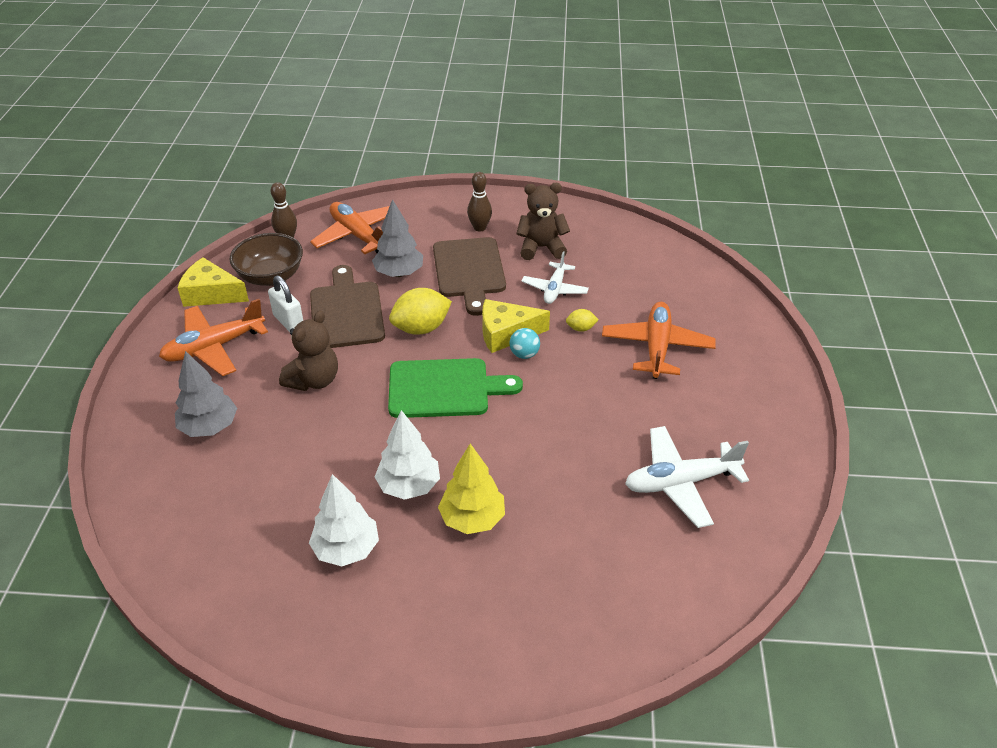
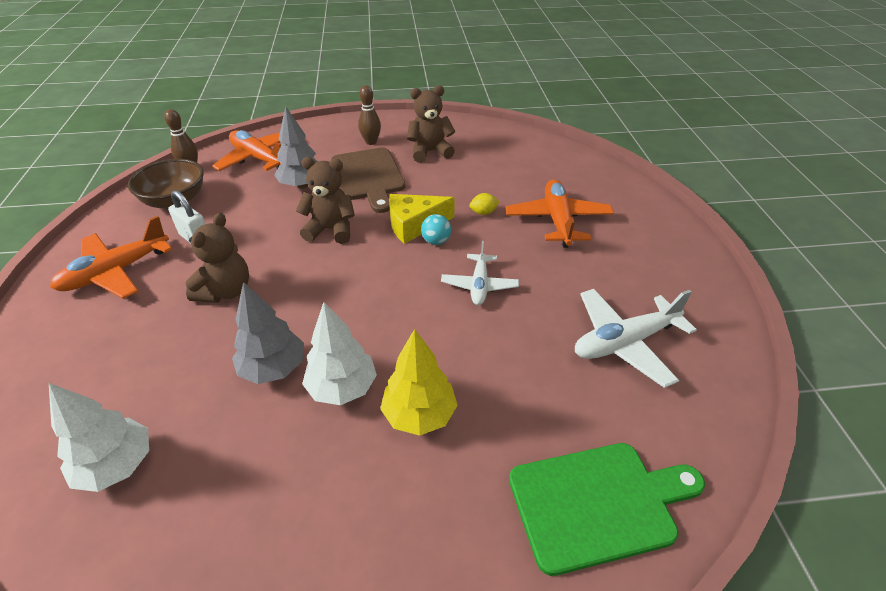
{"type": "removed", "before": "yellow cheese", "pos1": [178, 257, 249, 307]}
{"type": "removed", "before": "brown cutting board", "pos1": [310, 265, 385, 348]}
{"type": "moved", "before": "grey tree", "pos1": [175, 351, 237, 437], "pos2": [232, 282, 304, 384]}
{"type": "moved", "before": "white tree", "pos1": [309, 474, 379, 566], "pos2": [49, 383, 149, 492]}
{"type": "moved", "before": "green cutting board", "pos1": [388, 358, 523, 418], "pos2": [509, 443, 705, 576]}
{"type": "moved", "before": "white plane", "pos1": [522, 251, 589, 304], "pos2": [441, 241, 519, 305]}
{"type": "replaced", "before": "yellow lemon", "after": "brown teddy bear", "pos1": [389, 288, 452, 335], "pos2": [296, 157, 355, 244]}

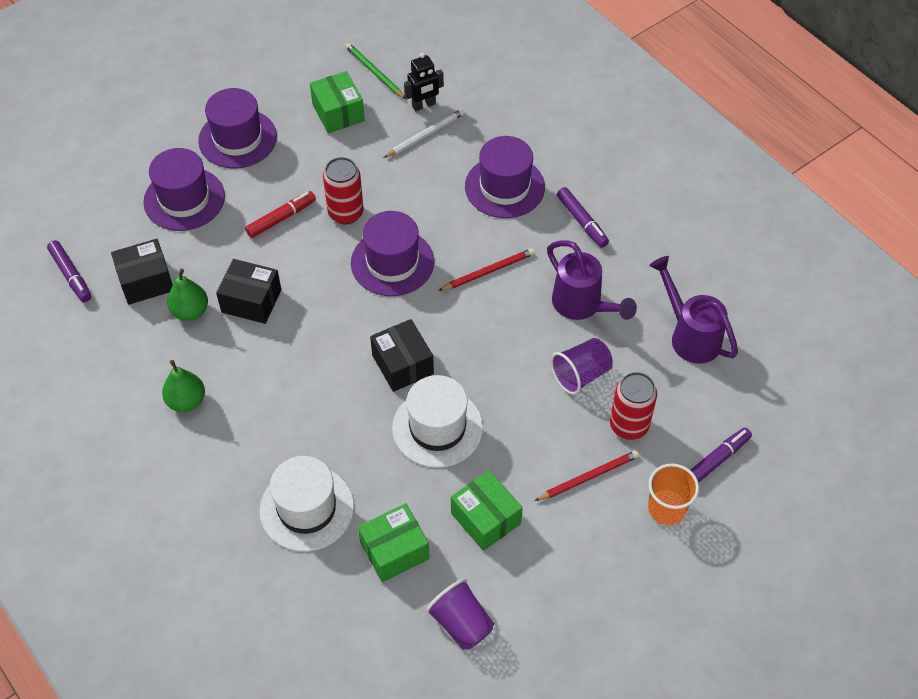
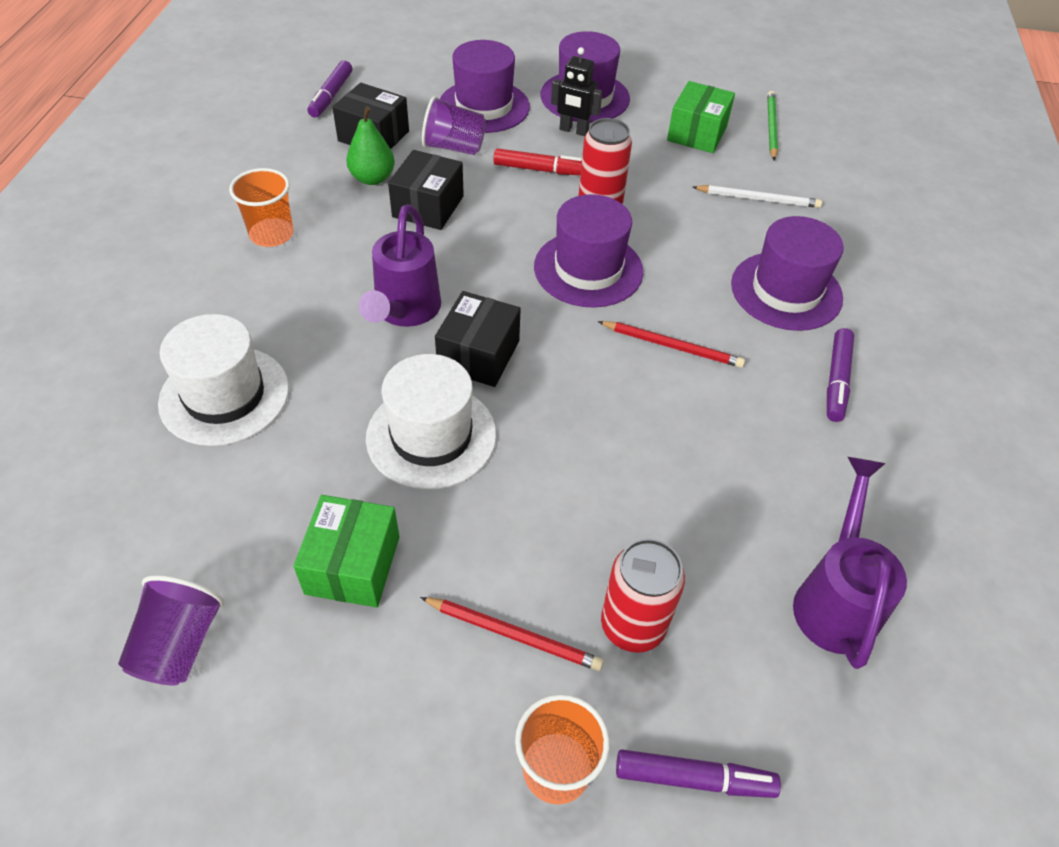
{"type": "removed", "before": "green box", "pos1": [358, 503, 430, 582]}
{"type": "moved", "before": "black robot", "pos1": [404, 53, 444, 111], "pos2": [551, 47, 603, 136]}
{"type": "moved", "before": "purple watering can", "pos1": [547, 240, 637, 320], "pos2": [359, 204, 441, 327]}
{"type": "moved", "before": "purple cup", "pos1": [551, 338, 613, 395], "pos2": [422, 96, 486, 155]}
{"type": "replaced", "before": "green pear", "after": "orange cup", "pos1": [162, 360, 205, 412], "pos2": [229, 168, 294, 247]}
{"type": "turned", "before": "black box", "pos1": [216, 259, 281, 324], "pos2": [388, 150, 464, 230], "turn": 45}

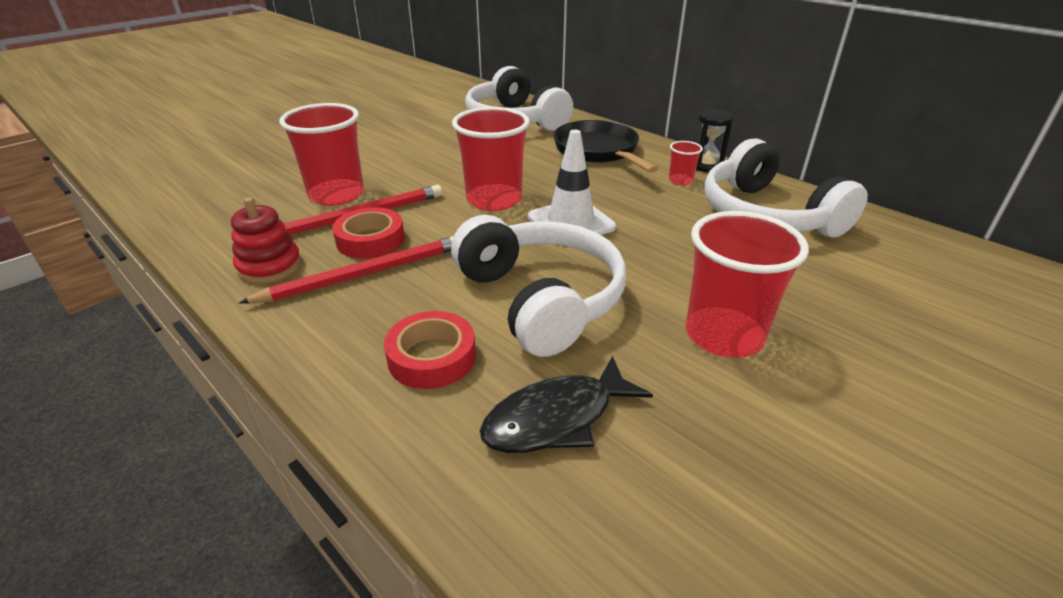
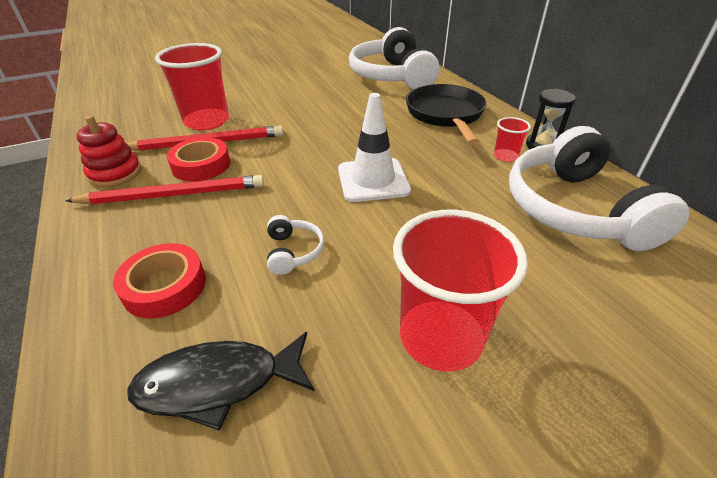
{"type": "removed", "before": "red cup", "pos1": [452, 107, 530, 211]}
{"type": "resized", "before": "white headphones", "pos1": [451, 215, 626, 357], "pos2": [267, 215, 324, 275], "scale": 0.41}

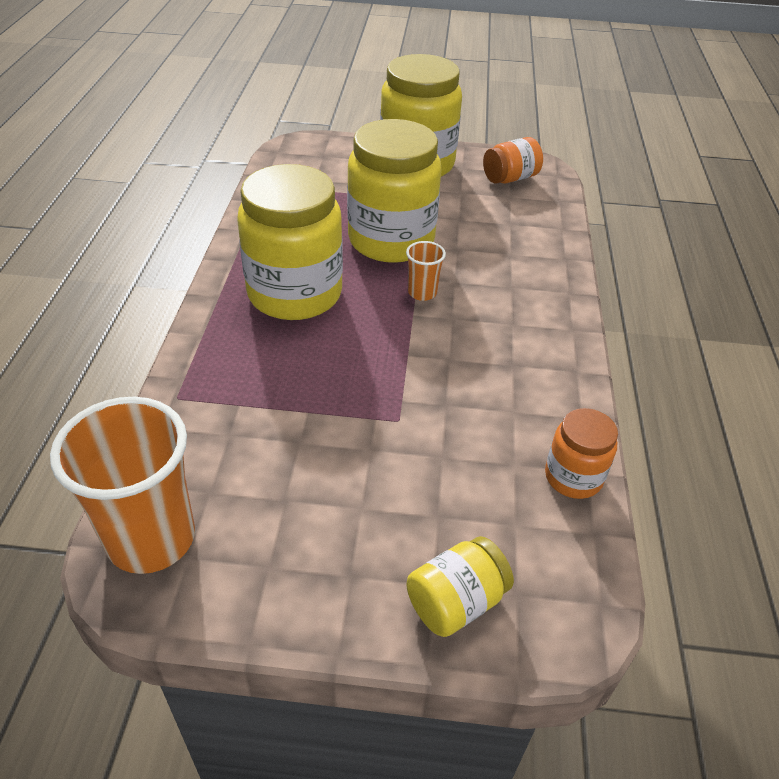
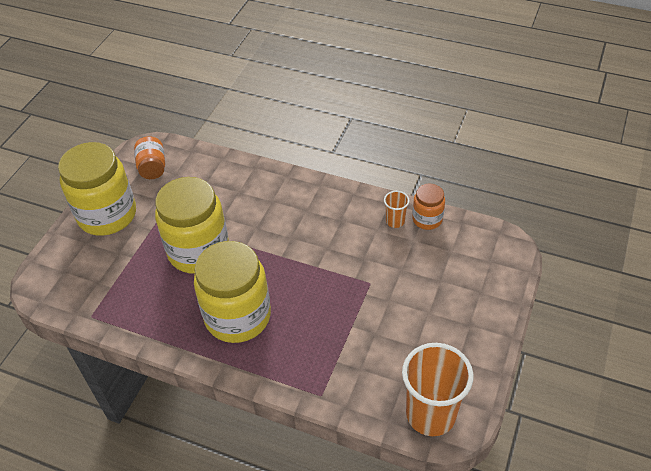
{"type": "removed", "before": "yellow jar", "pos1": [407, 536, 514, 637]}
{"type": "moved", "before": "orange cup", "pos1": [406, 241, 446, 301], "pos2": [384, 191, 410, 228]}

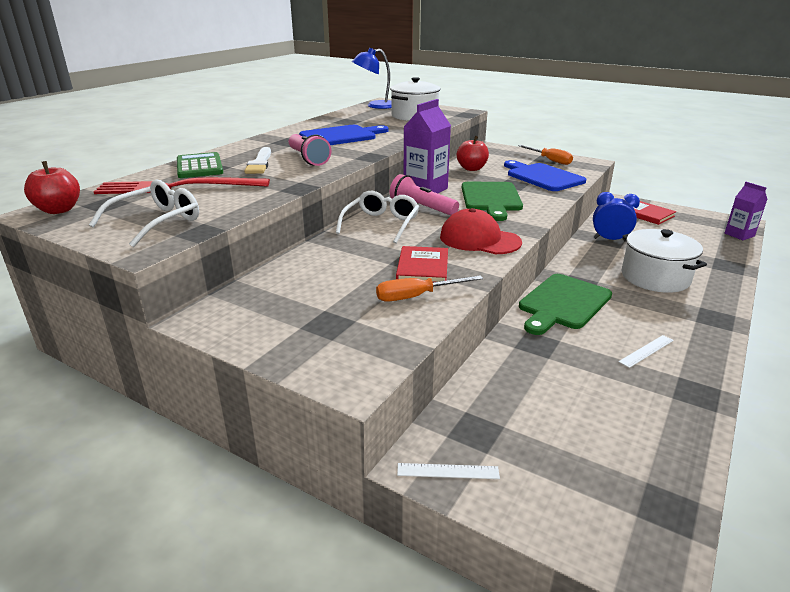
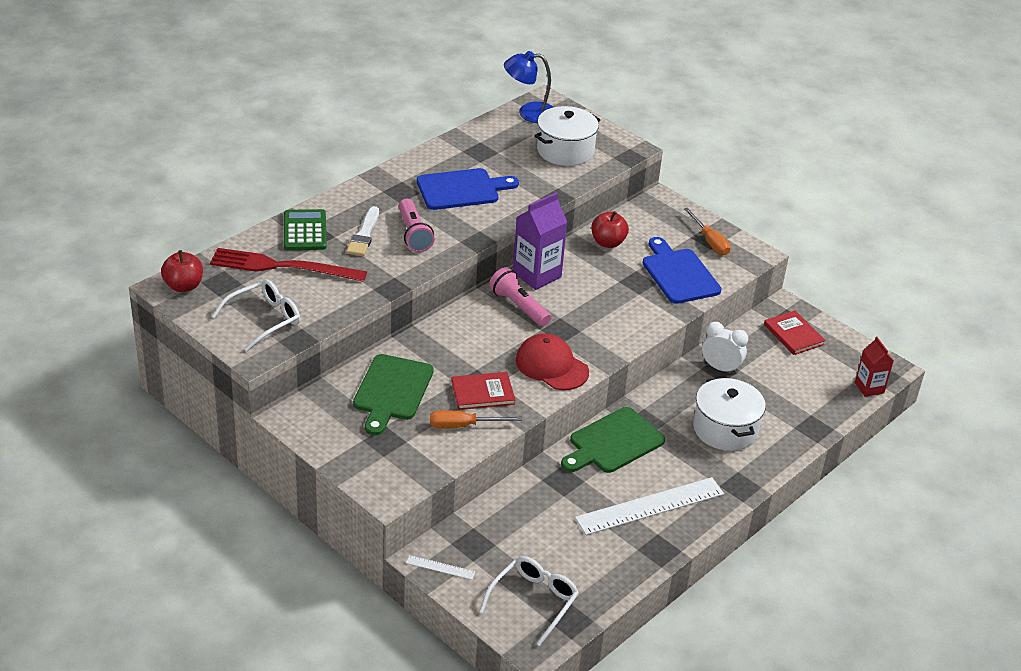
{"type": "moved", "before": "white glasses", "pos1": [336, 191, 419, 243], "pos2": [479, 556, 579, 646]}
{"type": "moved", "before": "green cutting board", "pos1": [462, 182, 523, 221], "pos2": [353, 354, 434, 435]}
{"type": "recoloured", "before": "blue clock", "after": "white clock", "pos1": [593, 192, 640, 242], "pos2": [702, 322, 748, 374]}
{"type": "recoloured", "before": "purple carton", "after": "red carton", "pos1": [724, 182, 768, 240], "pos2": [855, 337, 893, 397]}
{"type": "turned", "before": "red book", "pos1": [396, 246, 448, 282], "pos2": [451, 372, 516, 410], "turn": 60}
{"type": "resized", "before": "white ruler", "pos1": [618, 335, 674, 368], "pos2": [575, 477, 724, 535], "scale": 2.37}

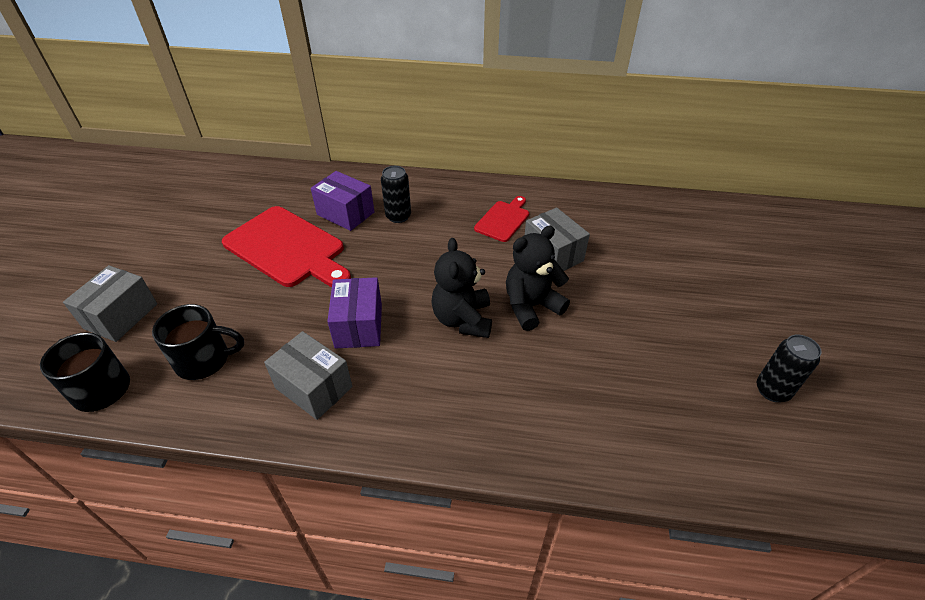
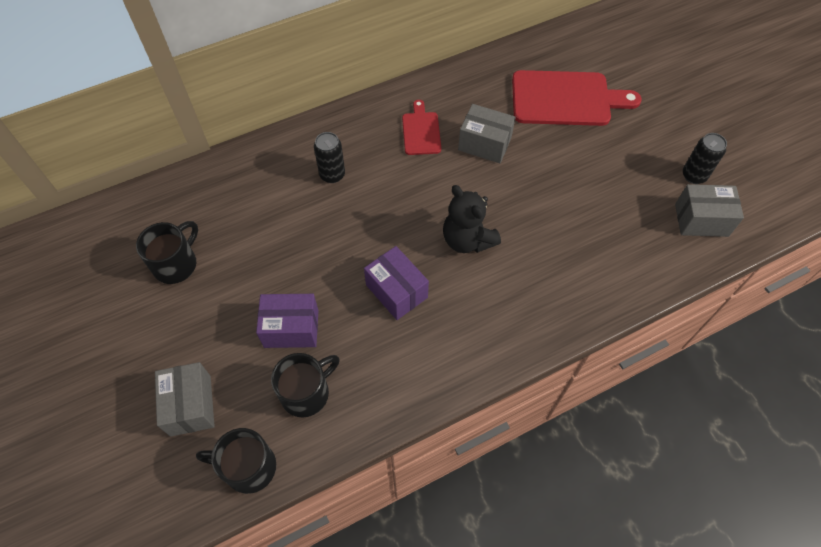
{"type": "removed", "before": "black teddy bear", "pos1": [506, 226, 570, 331]}
{"type": "added", "after": "black mug", "pos2": [136, 221, 198, 284]}
{"type": "moved", "before": "red cutting board", "pos1": [222, 206, 351, 287], "pos2": [512, 70, 642, 126]}
{"type": "moved", "before": "grey box", "pos1": [264, 331, 352, 420], "pos2": [675, 184, 744, 237]}
{"type": "moved", "before": "purple box", "pos1": [311, 171, 374, 231], "pos2": [256, 294, 318, 348]}

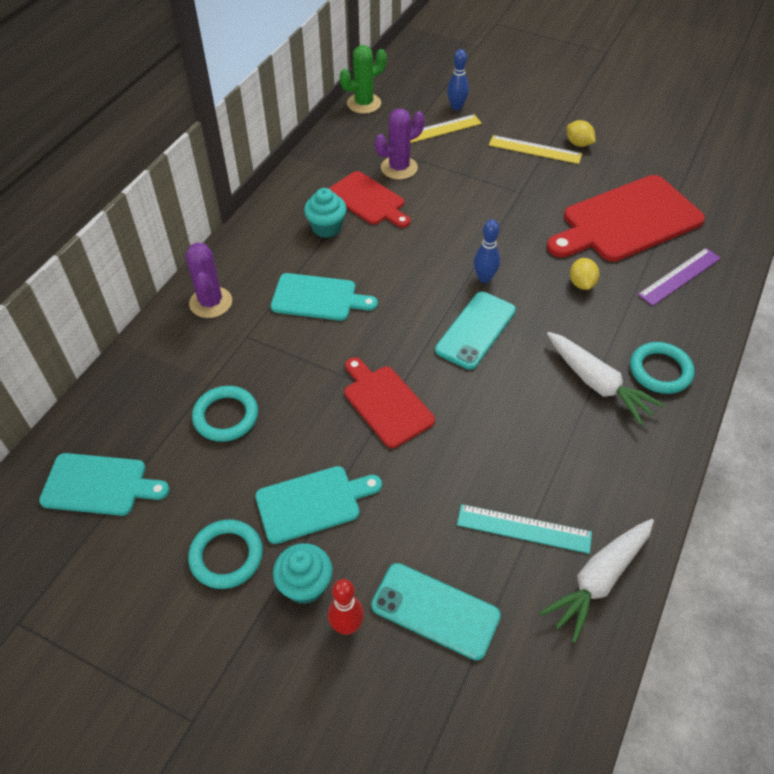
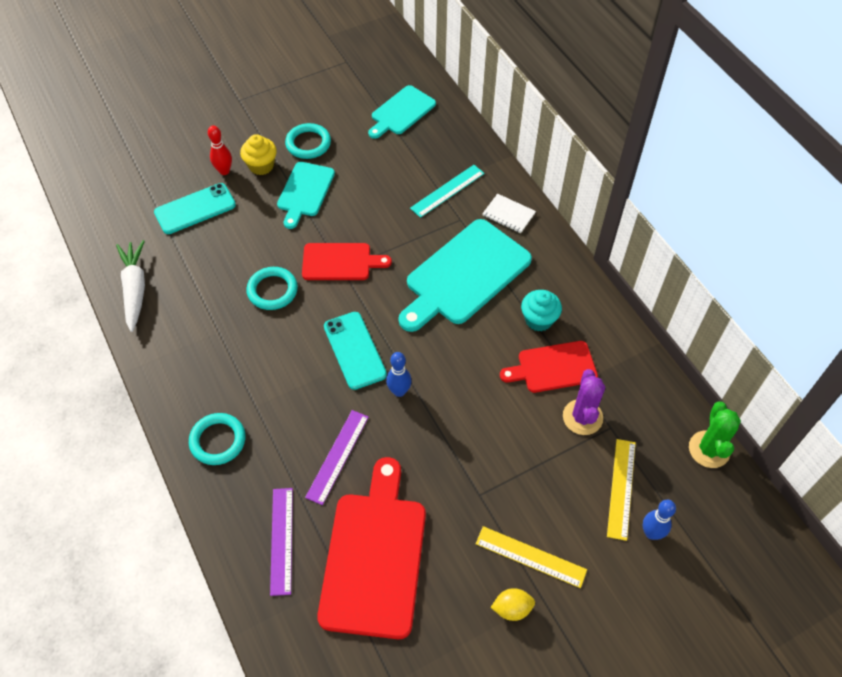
{"type": "removed", "before": "white carrot", "pos1": [547, 332, 664, 425]}
{"type": "moved", "before": "turquoise ring", "pos1": [192, 386, 258, 442], "pos2": [246, 267, 298, 310]}
{"type": "moved", "before": "turquoise ruler", "pos1": [457, 504, 592, 554], "pos2": [410, 165, 484, 218]}
{"type": "replaced", "before": "purple cactus", "after": "white notebook", "pos1": [185, 242, 232, 318], "pos2": [482, 194, 536, 233]}
{"type": "replaced", "before": "yellow lemon", "after": "purple ruler", "pos1": [570, 258, 599, 290], "pos2": [305, 410, 369, 505]}
{"type": "recoloured", "before": "turquoise cupcake", "after": "yellow cupcake", "pos1": [273, 543, 333, 604], "pos2": [240, 134, 277, 175]}
{"type": "turned", "before": "yellow ruler", "pos1": [489, 135, 582, 164], "pos2": [476, 526, 587, 588], "turn": 60}
{"type": "resized", "before": "turquoise cutting board", "pos1": [271, 273, 378, 321], "pos2": [399, 219, 532, 332], "scale": 1.71}

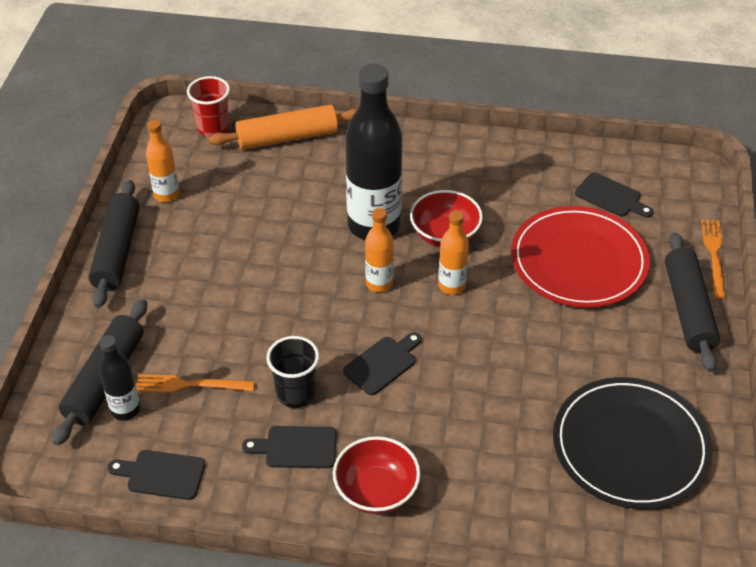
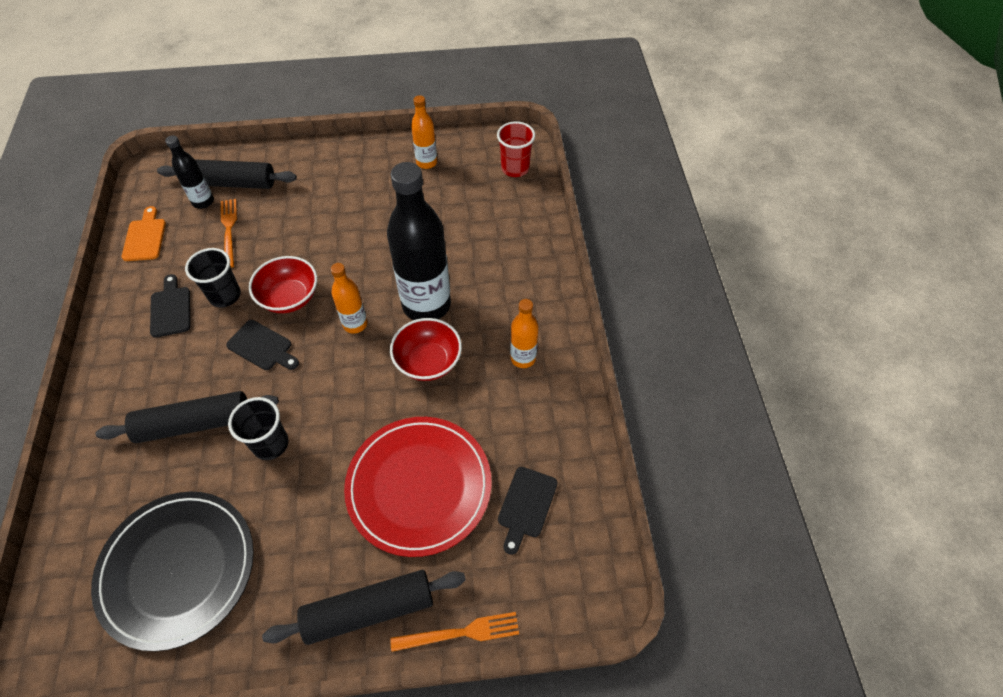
{"type": "removed", "before": "orange rolling pin", "pos1": [209, 105, 357, 149]}
{"type": "added", "after": "black cup", "pos2": [228, 397, 289, 460]}
{"type": "moved", "before": "black rolling pin", "pos1": [88, 180, 139, 308], "pos2": [96, 391, 279, 443]}
{"type": "moved", "before": "red bowl", "pos1": [333, 436, 420, 514], "pos2": [249, 256, 317, 313]}
{"type": "moved", "before": "orange bottle", "pos1": [438, 211, 469, 295], "pos2": [510, 299, 539, 368]}
{"type": "recoloured", "before": "black cutting board", "after": "orange cutting board", "pos1": [108, 450, 205, 500], "pos2": [122, 206, 166, 261]}

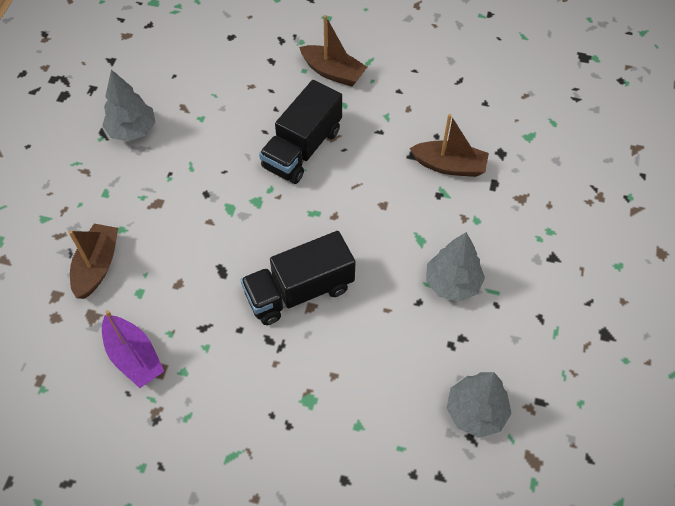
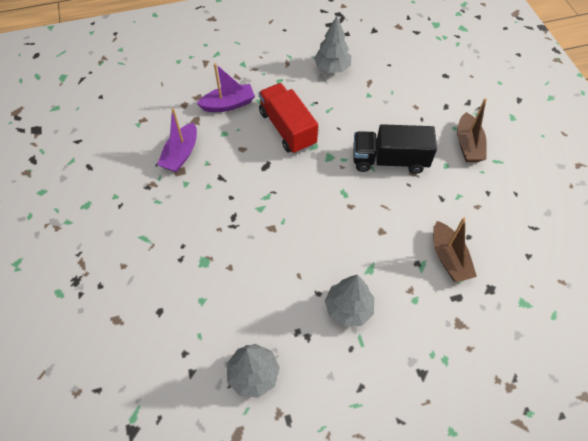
{"type": "removed", "before": "black truck", "pos1": [241, 231, 356, 325]}
{"type": "added", "after": "red truck", "pos2": [259, 83, 318, 154]}
{"type": "recoloured", "before": "brown boat", "after": "purple boat", "pos1": [69, 224, 118, 299], "pos2": [197, 63, 255, 112]}

